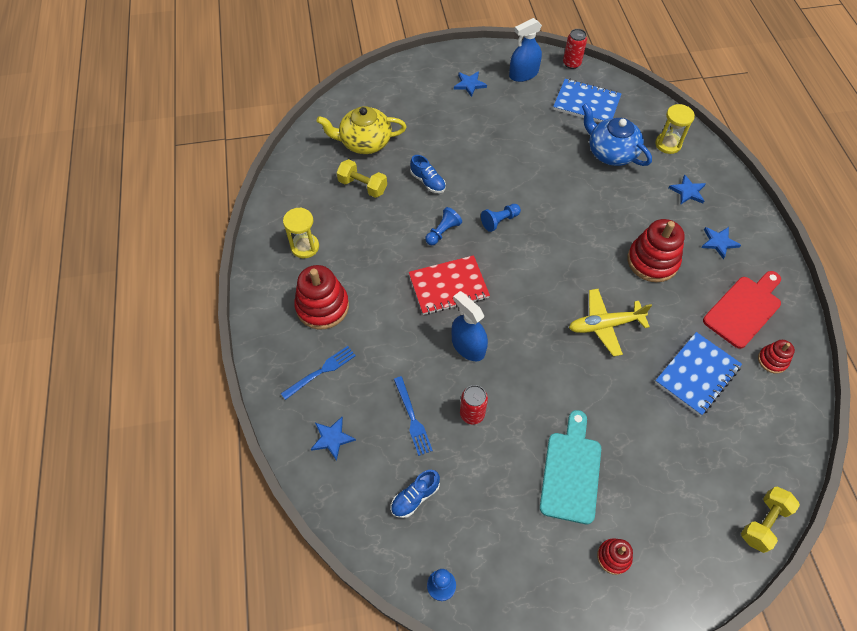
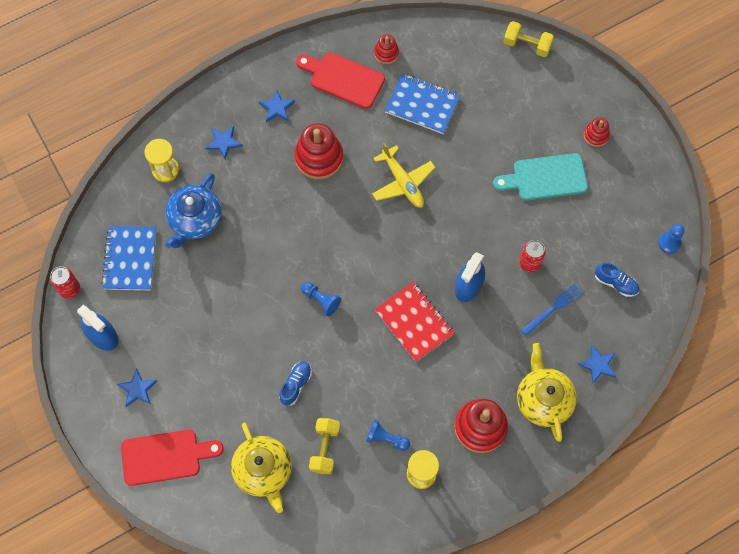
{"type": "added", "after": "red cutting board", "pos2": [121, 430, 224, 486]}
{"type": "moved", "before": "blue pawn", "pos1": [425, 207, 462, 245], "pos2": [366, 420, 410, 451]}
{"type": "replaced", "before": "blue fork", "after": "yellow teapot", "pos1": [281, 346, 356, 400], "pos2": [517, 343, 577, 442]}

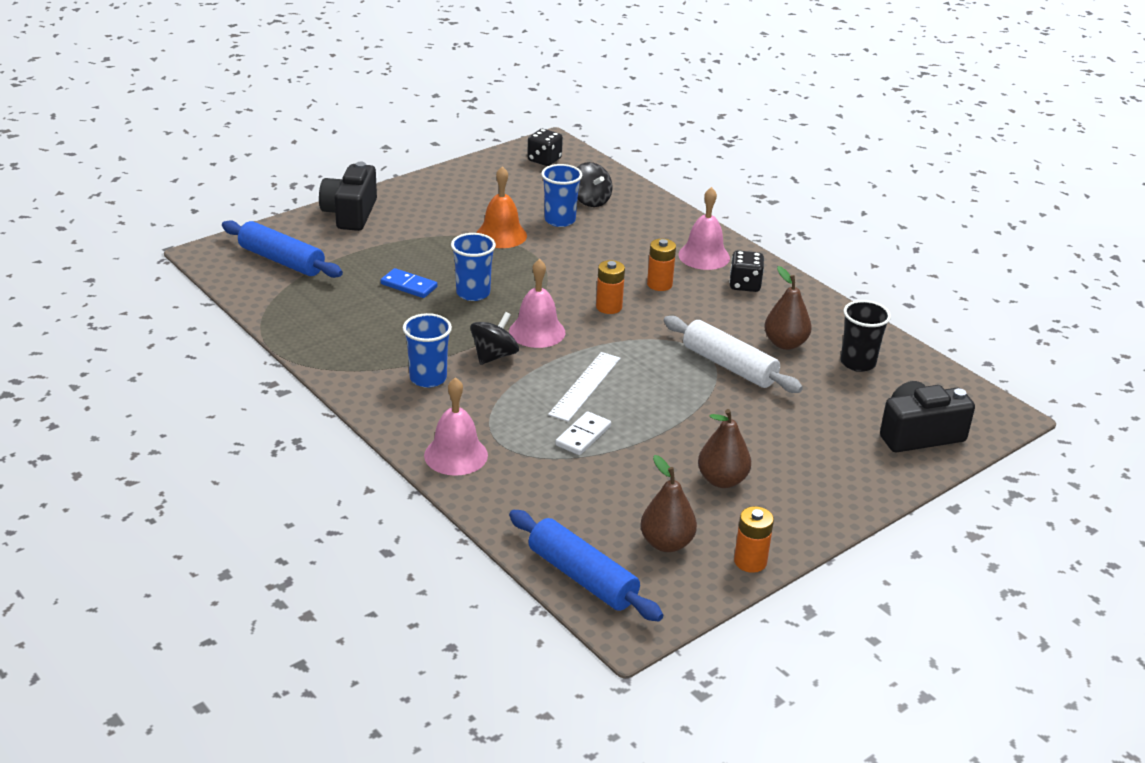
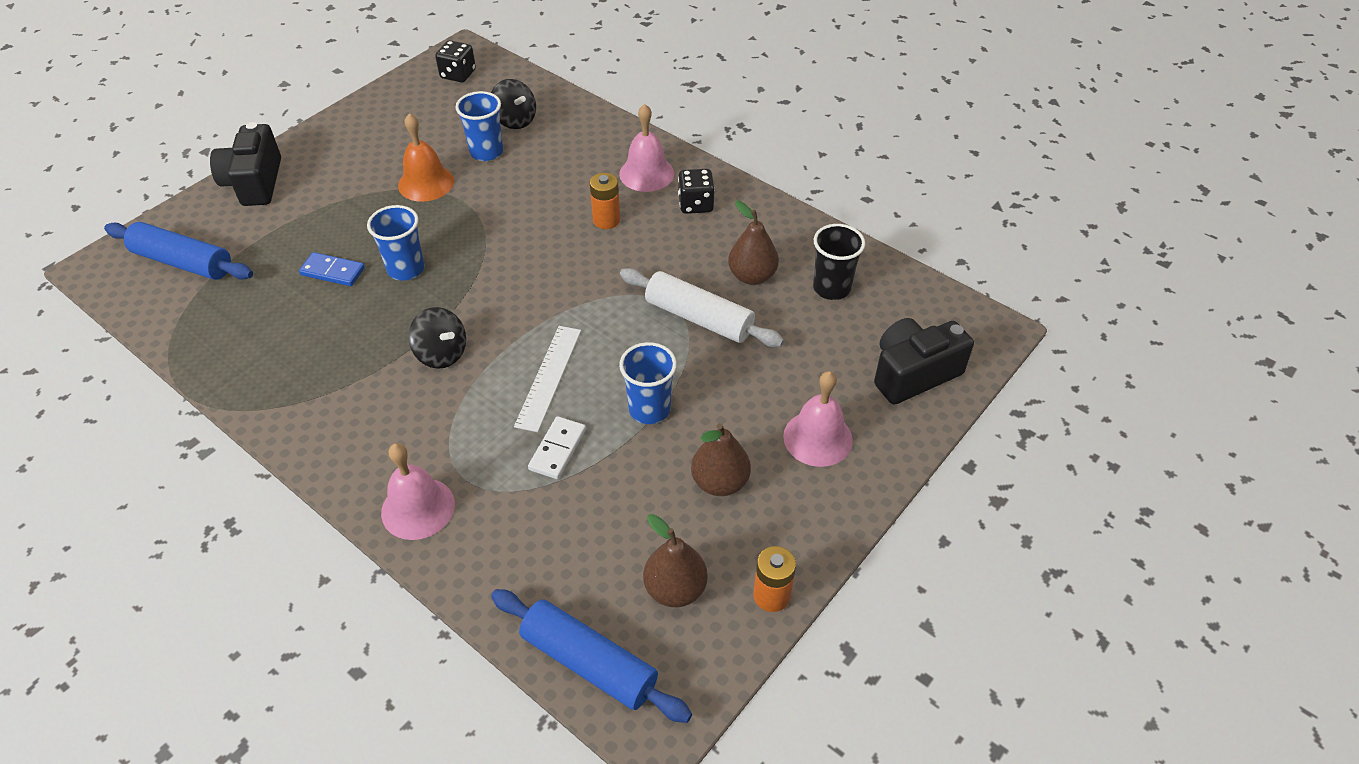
{"type": "removed", "before": "orange battery", "pos1": [596, 260, 625, 314]}
{"type": "moved", "before": "blue cup", "pos1": [403, 313, 452, 388], "pos2": [619, 342, 677, 424]}
{"type": "moved", "before": "pink bell", "pos1": [509, 259, 565, 348], "pos2": [783, 371, 853, 467]}
{"type": "turned", "before": "black spinning top", "pos1": [470, 312, 519, 365], "pos2": [408, 307, 466, 369], "turn": 105}

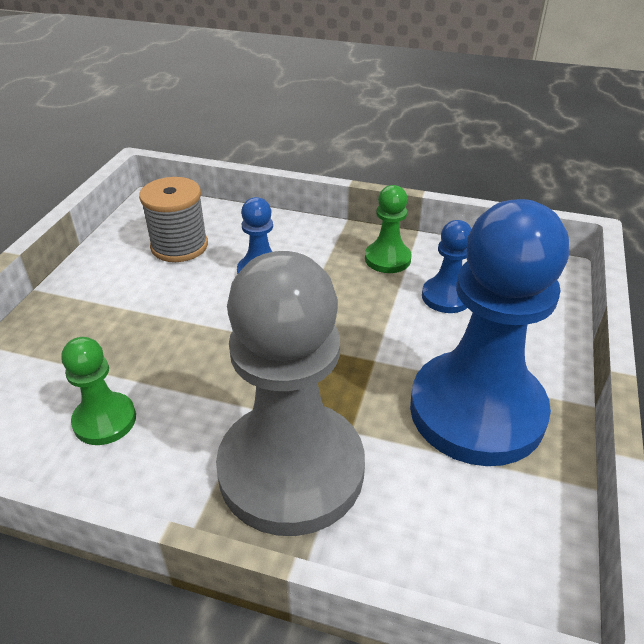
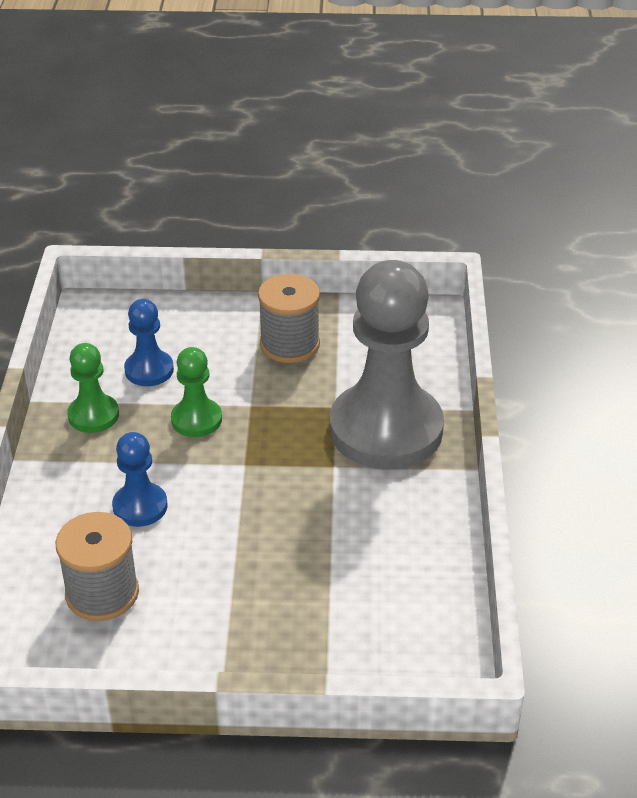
{"type": "moved", "before": "green pawn", "pos1": [61, 337, 136, 445], "pos2": [171, 347, 222, 437]}
{"type": "replaced", "before": "blue pawn", "after": "grey spool", "pos1": [410, 199, 569, 466], "pos2": [258, 274, 320, 363]}

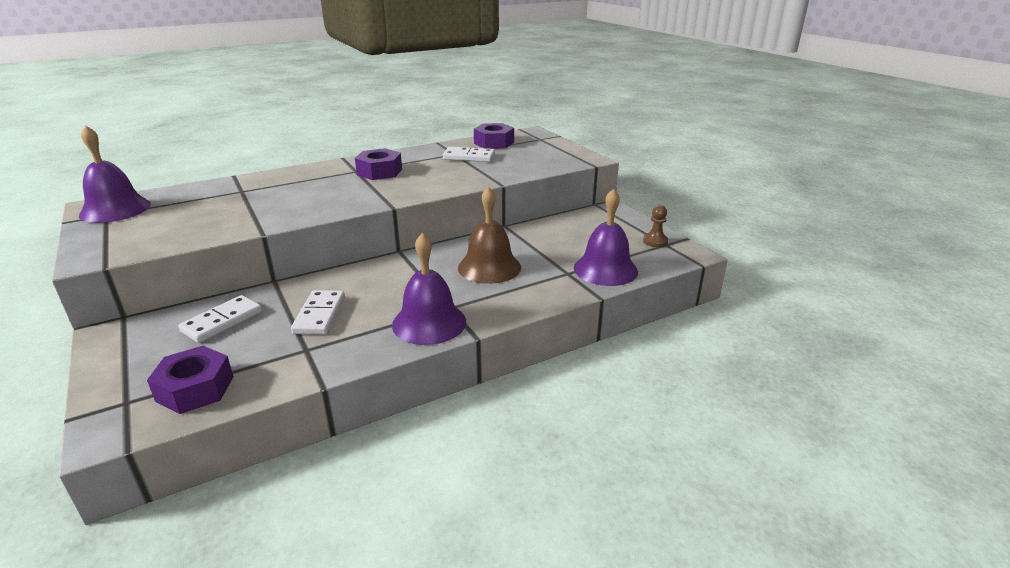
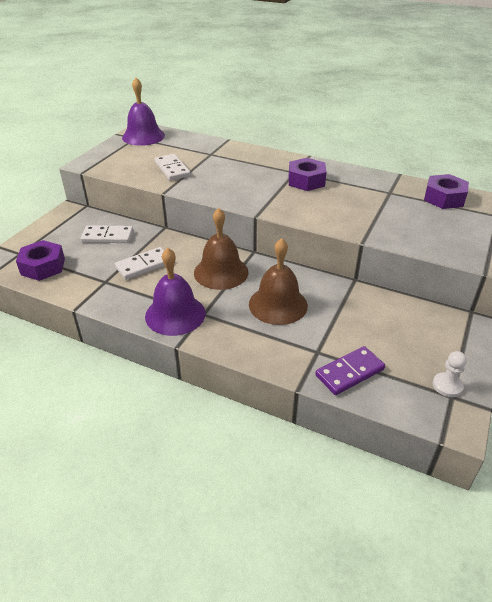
{"type": "added", "after": "brown bell", "pos2": [194, 208, 248, 290]}
{"type": "moved", "before": "white domino", "pos1": [443, 147, 495, 162], "pos2": [155, 154, 191, 181]}
{"type": "replaced", "before": "purple bell", "after": "purple domino", "pos1": [574, 188, 638, 286], "pos2": [315, 346, 385, 395]}
{"type": "recoloured", "before": "brown pawn", "after": "white pawn", "pos1": [643, 205, 668, 247], "pos2": [433, 351, 467, 397]}

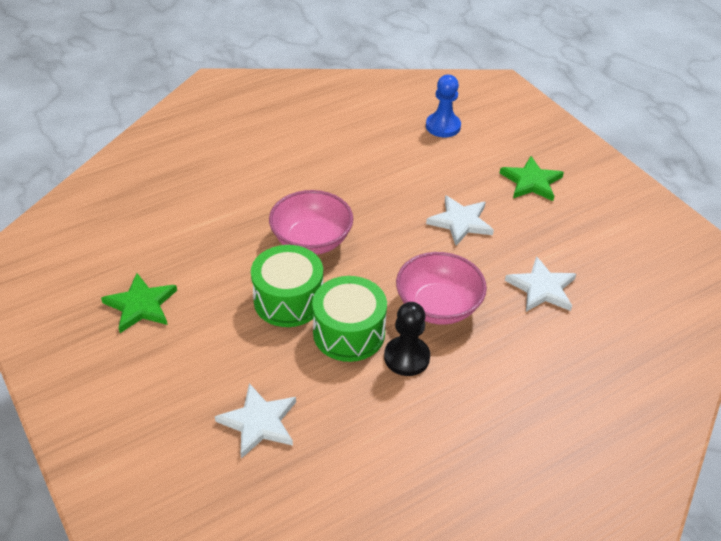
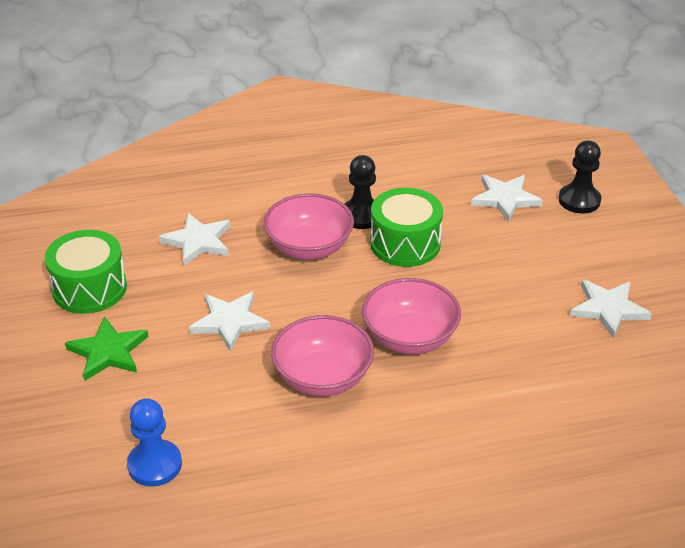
{"type": "added", "after": "pink bowl", "pos2": [271, 315, 374, 397]}
{"type": "added", "after": "black pawn", "pos2": [558, 140, 601, 214]}
{"type": "moved", "before": "green drum", "pos1": [251, 245, 323, 327], "pos2": [45, 230, 127, 314]}
{"type": "recoloured", "before": "green star", "after": "white star", "pos1": [101, 273, 177, 333], "pos2": [570, 279, 652, 338]}

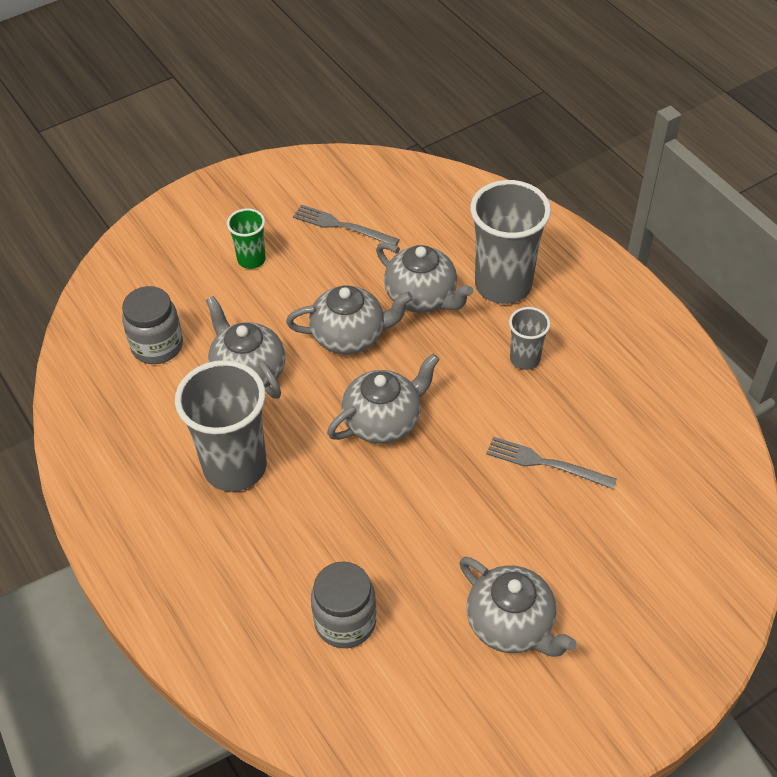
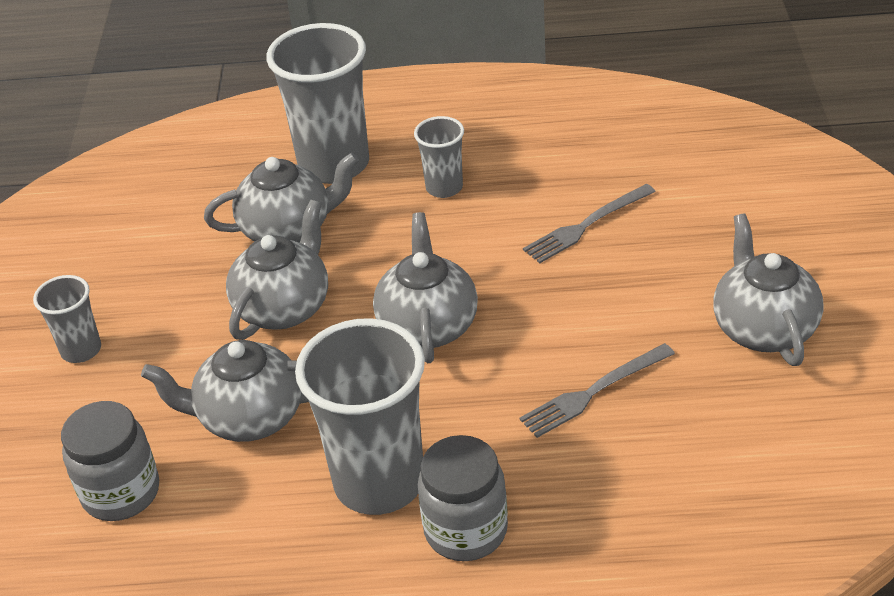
{"type": "moved", "before": "grey fork", "pos1": [293, 204, 400, 246], "pos2": [519, 343, 675, 438]}
{"type": "moved", "before": "grey jar", "pos1": [311, 562, 376, 648], "pos2": [418, 435, 508, 561]}
{"type": "recoloured", "before": "green cup", "after": "grey cup", "pos1": [227, 208, 266, 269], "pos2": [33, 275, 101, 363]}
{"type": "turned", "before": "grey teapot", "pos1": [459, 557, 577, 657], "pos2": [713, 214, 823, 366], "turn": -90}

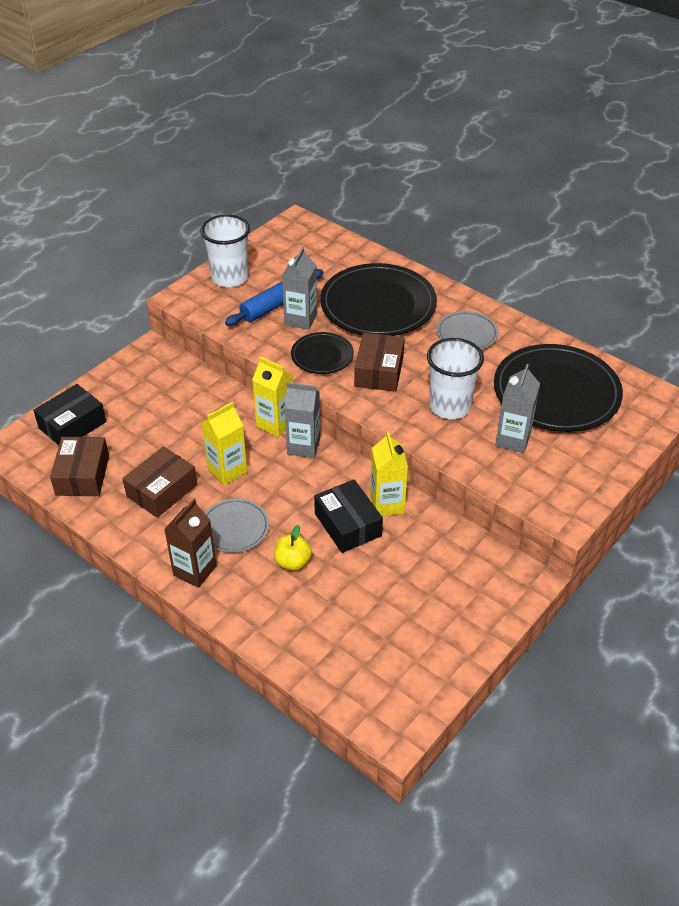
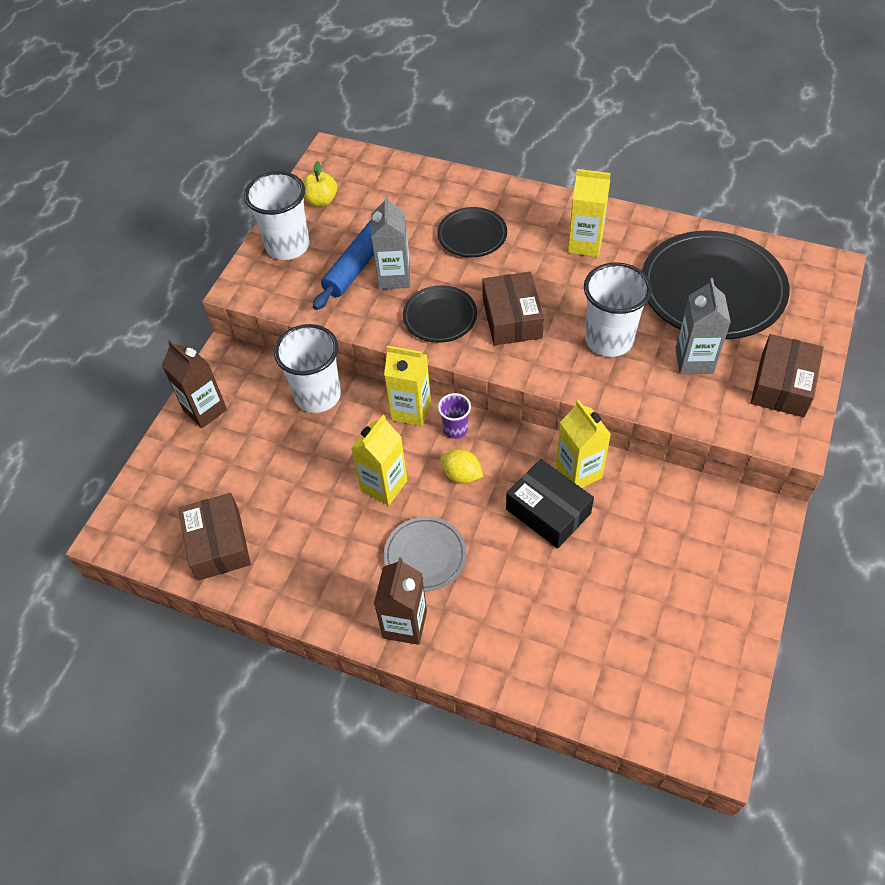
{"type": "removed", "before": "black box", "pos1": [33, 384, 106, 445]}
{"type": "added", "after": "brown carton", "pos2": [162, 340, 227, 428]}
{"type": "added", "after": "white cup", "pos2": [274, 324, 341, 413]}
{"type": "added", "after": "yellow lemon", "pos2": [440, 449, 484, 484]}
{"type": "moved", "before": "brown box", "pos1": [122, 446, 197, 518], "pos2": [751, 334, 824, 417]}
{"type": "moved", "before": "yellow apple", "pos1": [274, 525, 312, 571], "pos2": [303, 161, 337, 207]}
{"type": "replaced", "before": "grey carton", "after": "purple cup", "pos1": [284, 382, 320, 458], "pos2": [438, 393, 471, 439]}
{"type": "replaced", "before": "grey plate", "after": "yellow carton", "pos1": [437, 311, 498, 350], "pos2": [568, 169, 611, 257]}
{"type": "resized", "before": "black plate", "pos1": [320, 263, 437, 336], "pos2": [437, 207, 507, 258], "scale": 0.51}

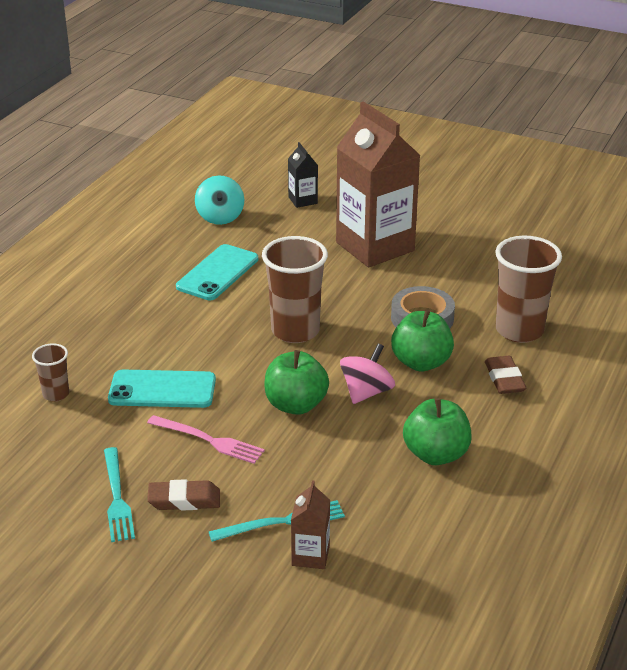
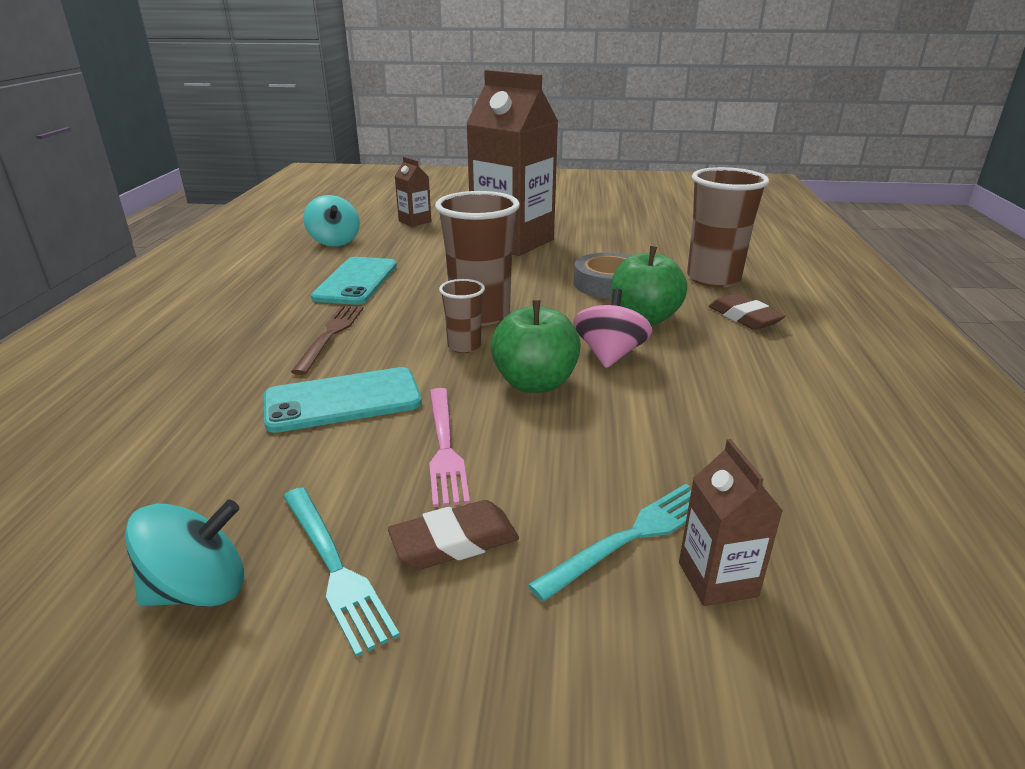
{"type": "removed", "before": "green apple", "pos1": [403, 398, 471, 465]}
{"type": "added", "after": "turquoise spinning top", "pos2": [125, 499, 244, 606]}
{"type": "added", "after": "brown fork", "pos2": [291, 305, 364, 375]}
{"type": "moved", "before": "brown cup", "pos1": [32, 343, 69, 401], "pos2": [439, 279, 485, 353]}
{"type": "recoloured", "before": "black carton", "after": "brown carton", "pos1": [288, 142, 318, 208], "pos2": [395, 157, 432, 227]}
{"type": "turned", "before": "pink fork", "pos1": [147, 415, 265, 464], "pos2": [429, 388, 470, 507], "turn": 75}

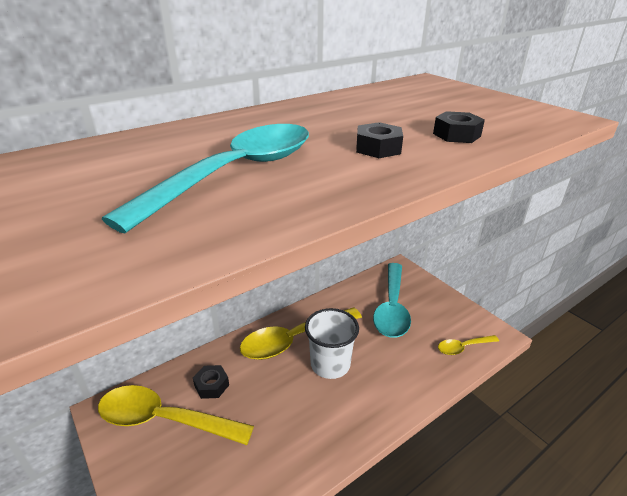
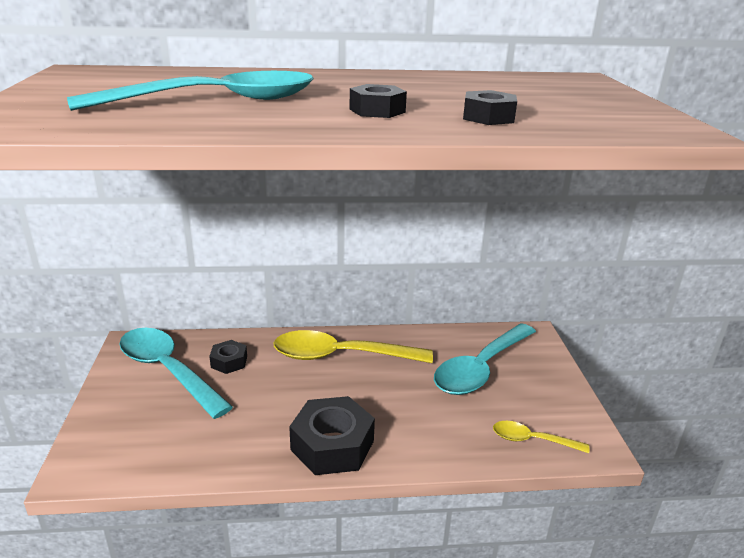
{"type": "removed", "before": "white cup", "pos1": [305, 308, 359, 379]}
{"type": "added", "after": "black nut", "pos2": [289, 396, 375, 475]}
{"type": "recoloured", "before": "yellow spoon", "after": "turquoise spoon", "pos1": [98, 385, 254, 445], "pos2": [119, 328, 233, 419]}

